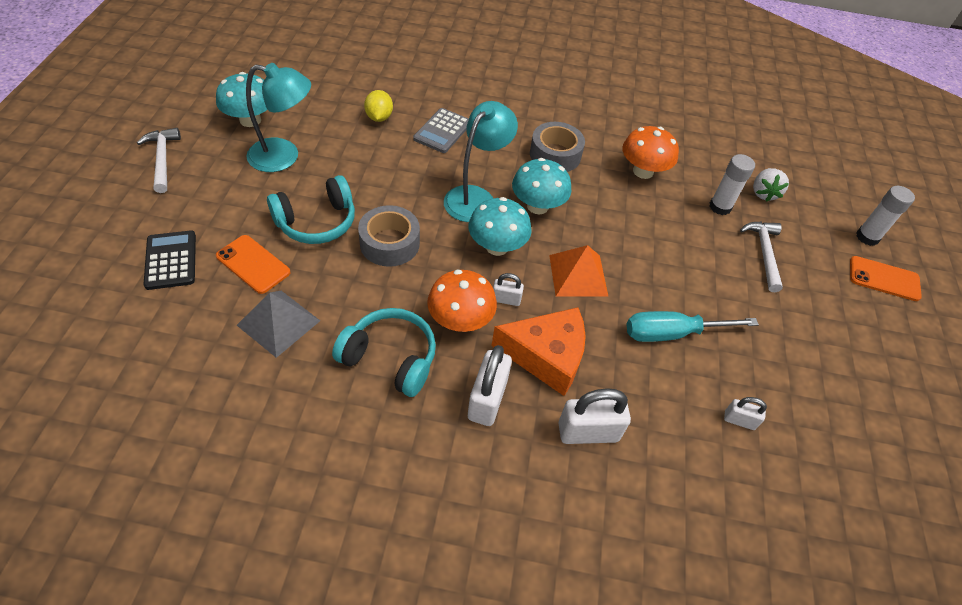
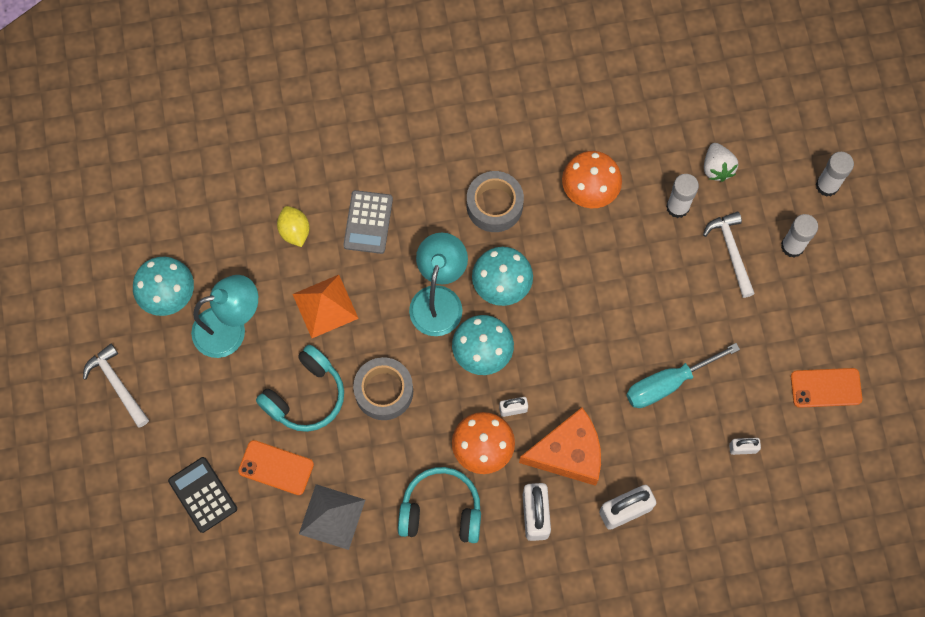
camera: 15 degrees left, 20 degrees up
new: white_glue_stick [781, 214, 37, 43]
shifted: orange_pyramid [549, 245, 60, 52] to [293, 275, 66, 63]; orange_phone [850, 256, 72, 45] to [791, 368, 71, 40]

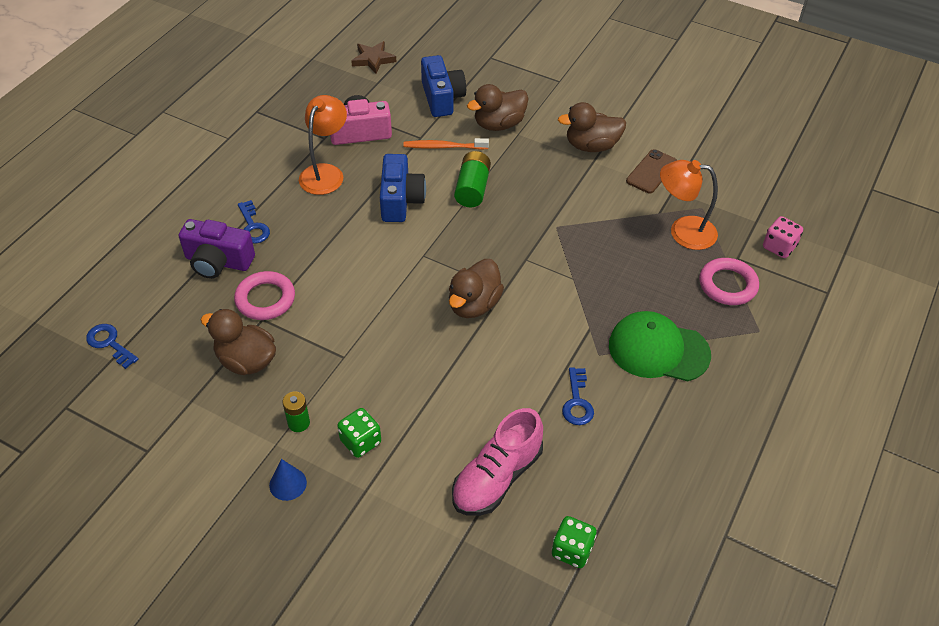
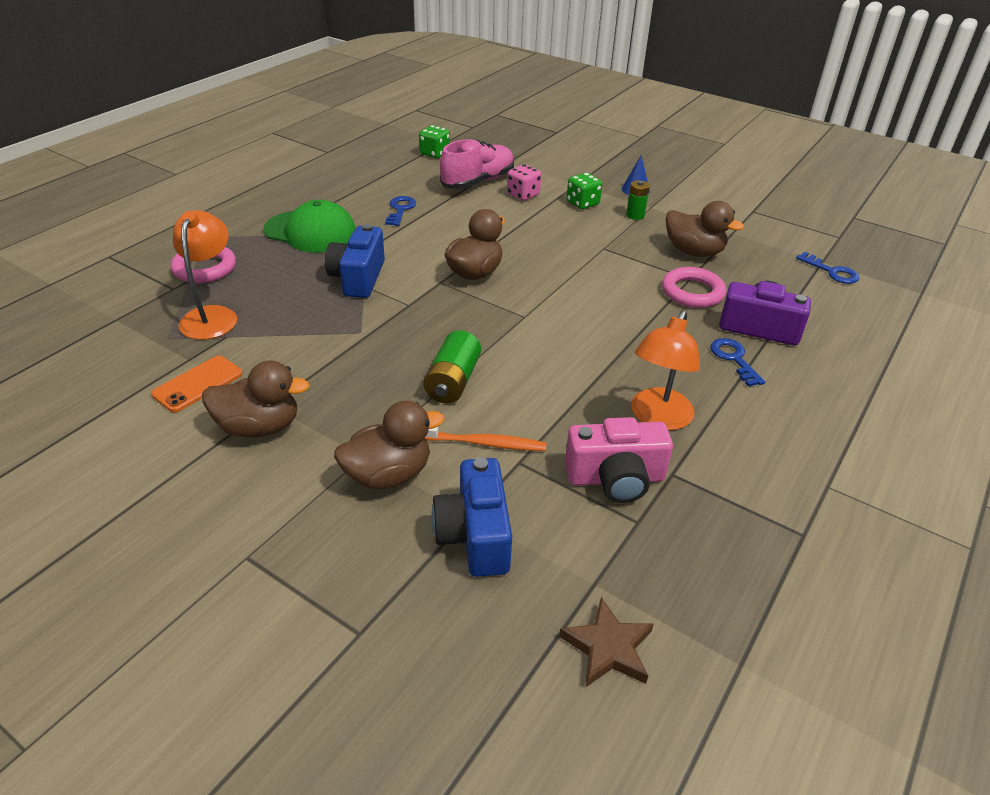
camera: 175 degrees left, 10 degrees down
shifted: blue_camera [380, 154, 46, 68] to [325, 224, 60, 74]; pink_dice [763, 216, 40, 42] to [507, 164, 34, 37]
repainted: brown_phone [626, 149, 51, 44] to orange_phone [151, 356, 91, 57]
rotated: orange_lamp [660, 160, 58, 90] = [173, 210, 64, 130] 105 degrees counterclockwise

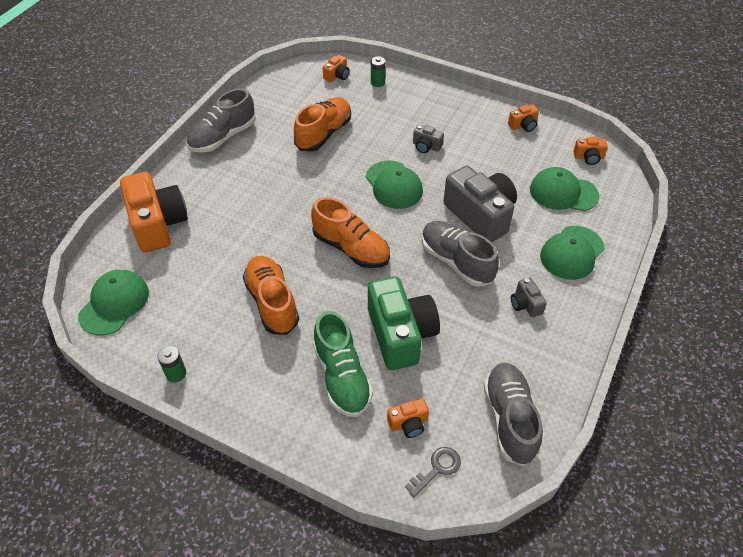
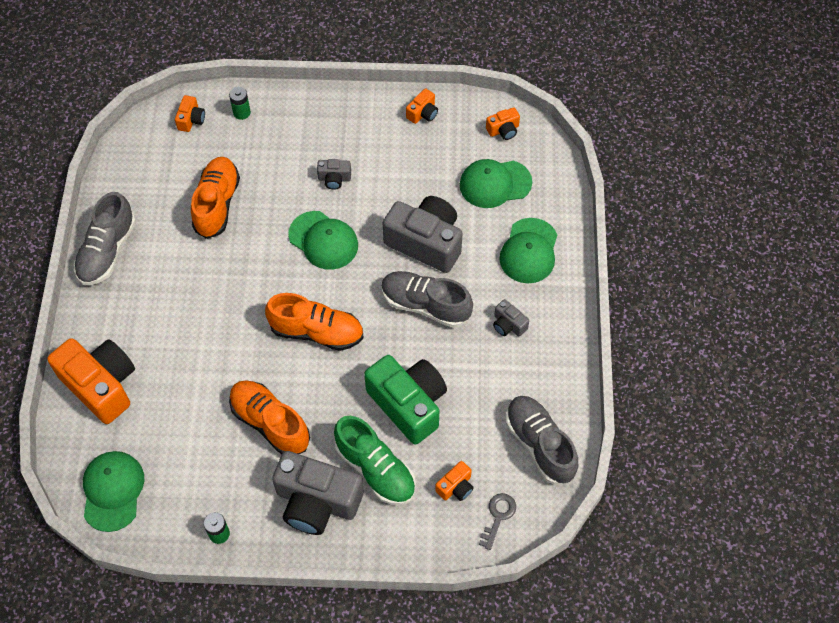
camera: 25 degrees left, 10 degrees up
new: grey_camera [272, 451, 92, 84]

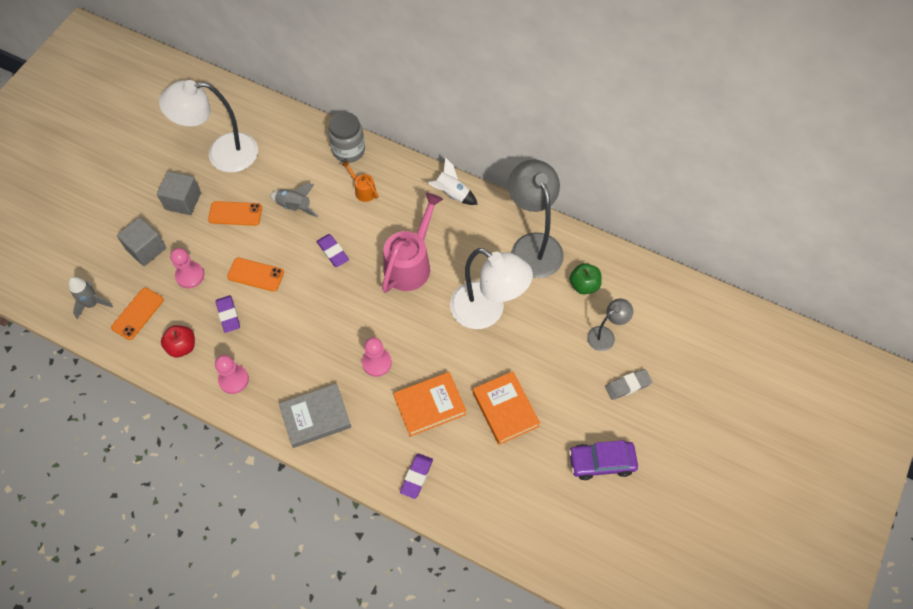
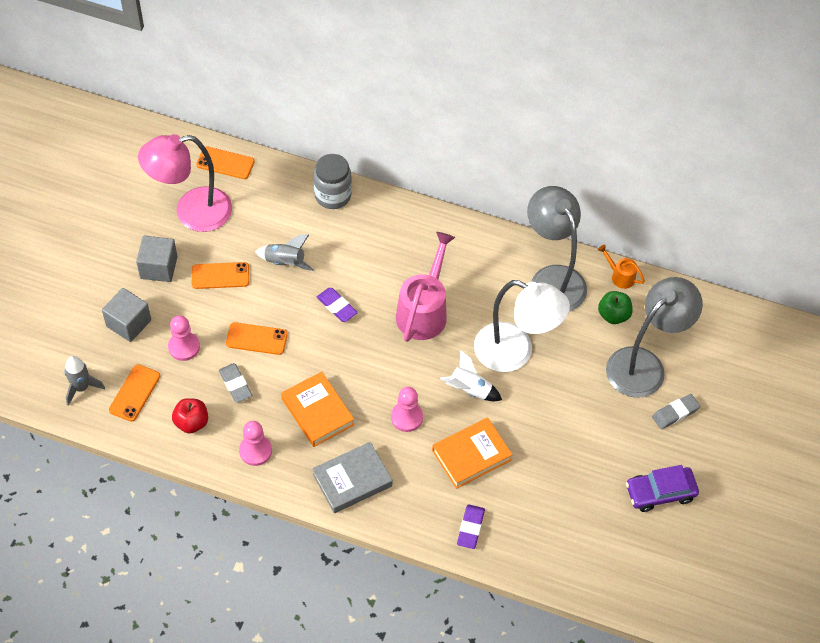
camera: 10 degrees left, 5 degrees down
new: orange_phone [196, 146, 59, 33]
shifted: orange_watering_can [342, 160, 36, 42] to [598, 245, 47, 44]; white_rocket [428, 158, 50, 47] to [440, 350, 62, 51]; orange_book [473, 371, 67, 74] to [281, 372, 73, 75]
repainted: white_lamp [159, 80, 99, 93] to pink_lamp [138, 134, 94, 98]; purple_eraser [216, 295, 24, 38] to grey_eraser [219, 363, 33, 40]
scaled: grey_lamp [587, 299, 46, 52] = [606, 277, 97, 121] x1.98

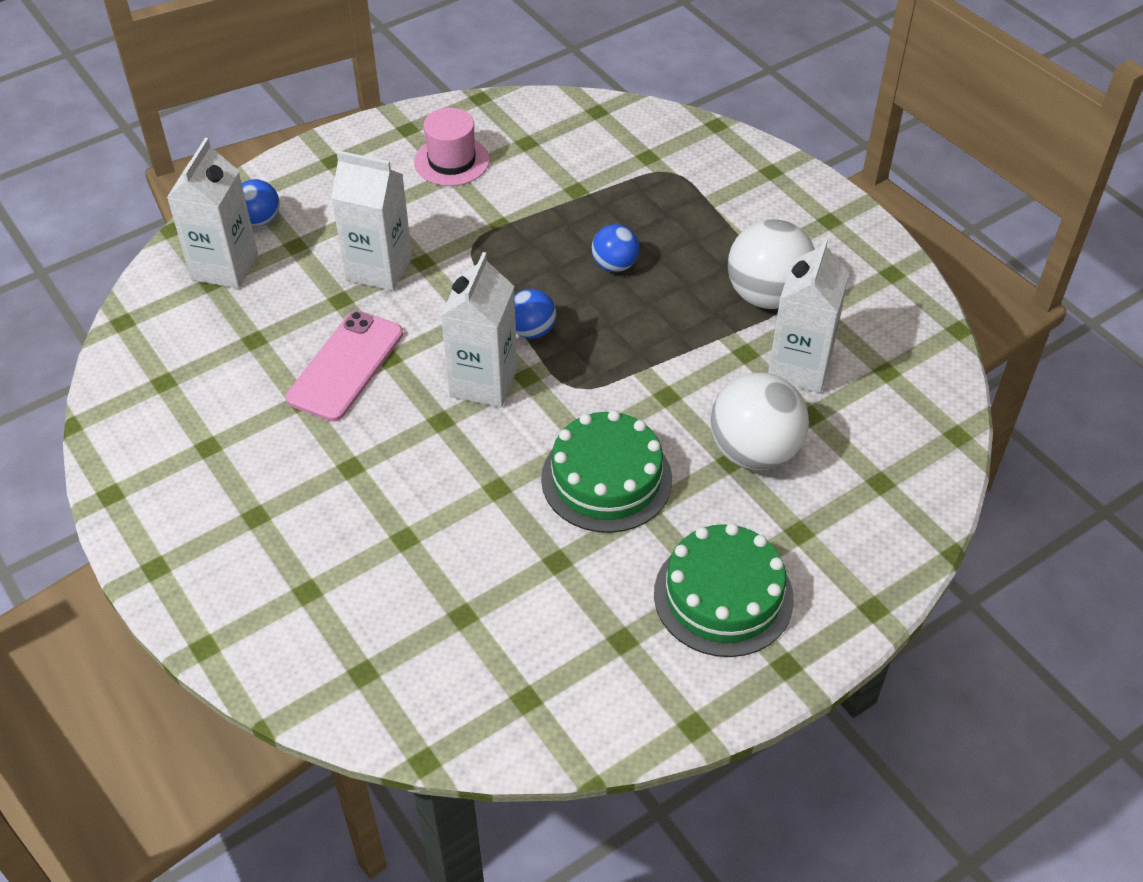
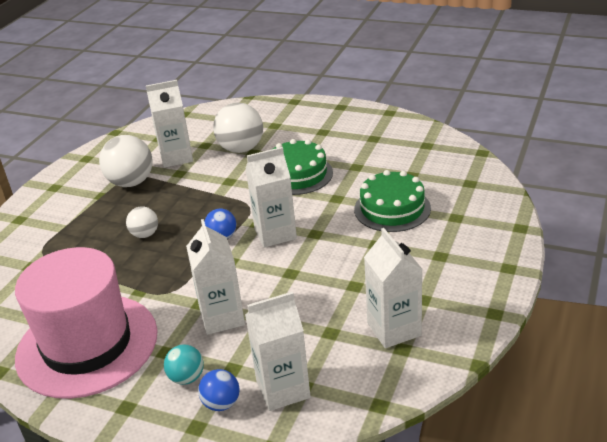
camera: 120 degrees left, 15 degrees down
gone: pink_phone [286, 311, 117, 111]
new: turquoise_ball [164, 345, 40, 40]; white_carton [364, 228, 58, 120]
shifted: green_cake [654, 523, 140, 134] to [354, 170, 77, 62]
repainted: blue_ball [591, 224, 48, 48] to white_ball [126, 207, 32, 31]
scaled: pink_hat [414, 108, 76, 78] = [15, 247, 143, 152] x2.25

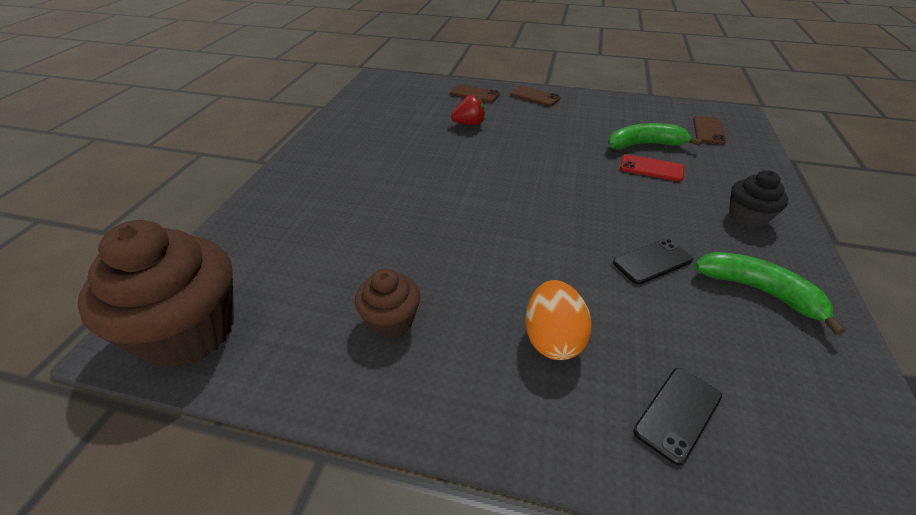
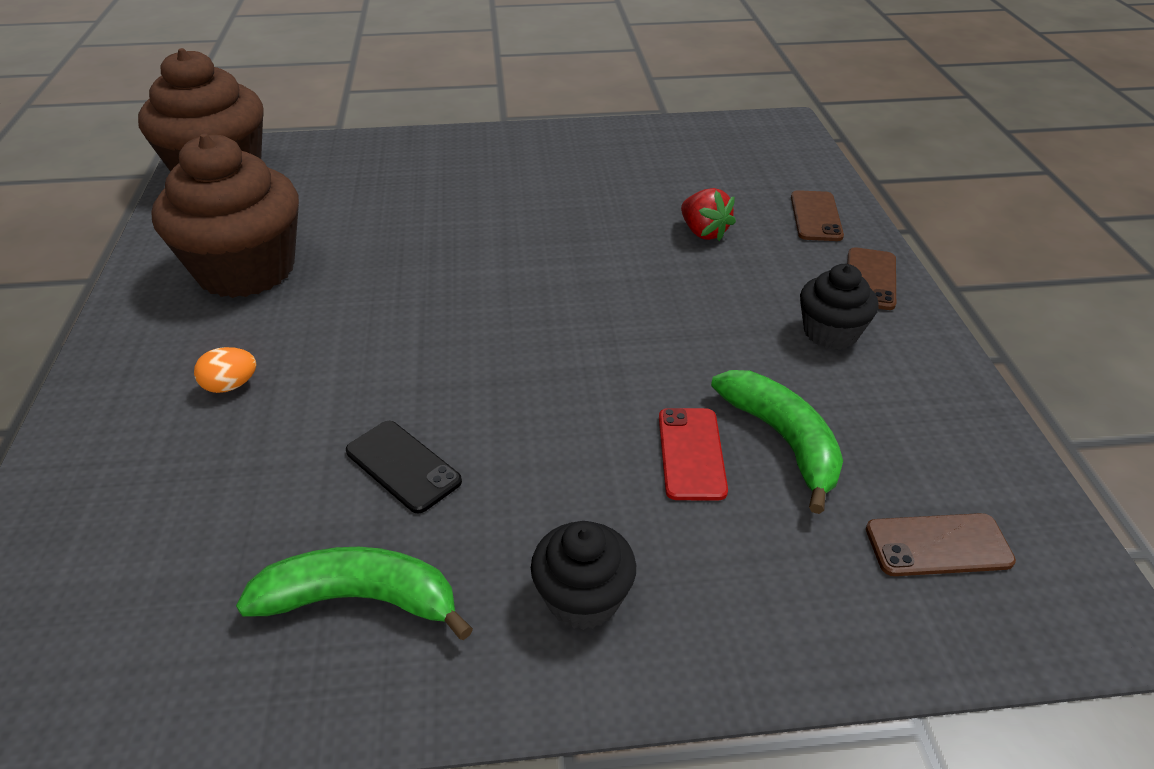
camera: 70 degrees right, 0 degrees up
gone: black_phone [633, 368, 89, 97]
new: black_cupcake [800, 264, 79, 86]
rotated: green_banana [695, 252, 151, 83] = [236, 547, 237, 93] 105 degrees counterclockwise
scaled: brown_cupcake [355, 269, 65, 69] = [151, 134, 148, 164] x1.95; orange_egg [525, 280, 67, 80] = [194, 347, 63, 46] x0.58

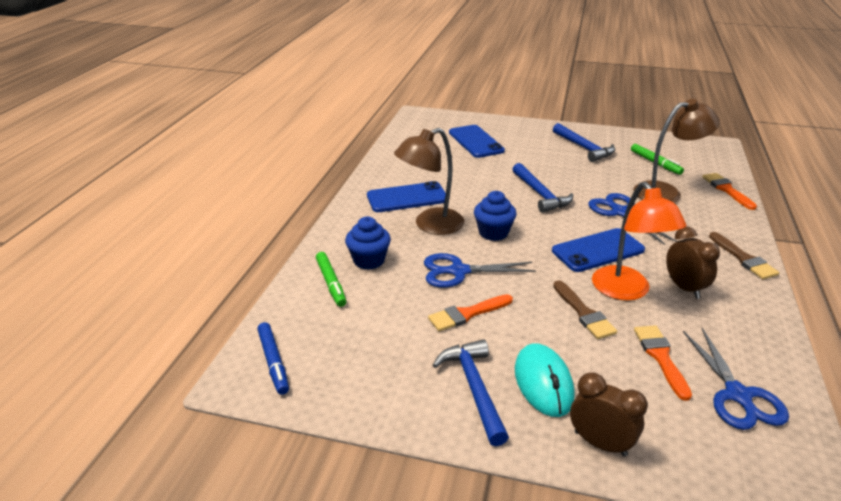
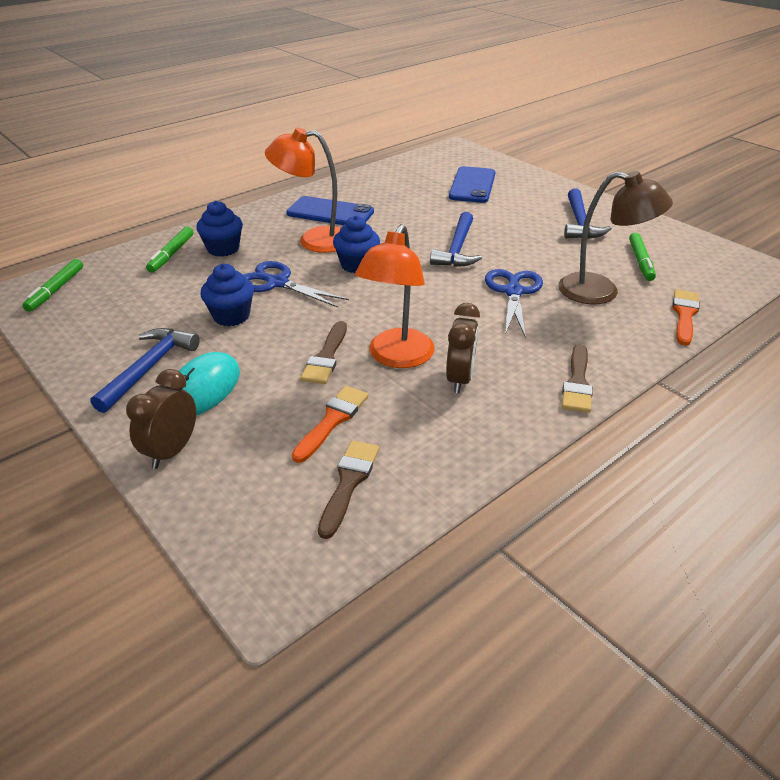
camera: 35 degrees right, 5 degrees up
gone: blue_phone [552, 228, 93, 44]
swapped: orange_brush [428, 294, 85, 37] to blue_cupcake [200, 264, 54, 62]; blue_scissors [683, 328, 106, 102] to brown_brush [318, 440, 61, 99]
repainted: blue_marker [257, 322, 32, 73] to green_marker [22, 259, 61, 53]; brown_lamp [394, 128, 70, 107] to orange_lamp [265, 127, 76, 126]
rotated: brown_clock [570, 372, 78, 85] = [126, 369, 70, 100] 135 degrees counterclockwise

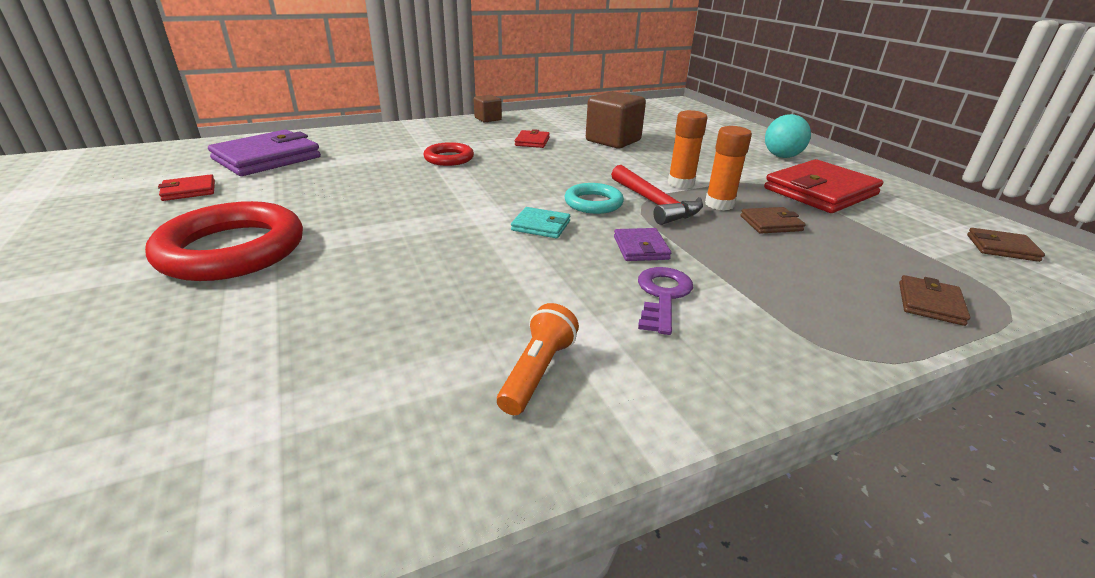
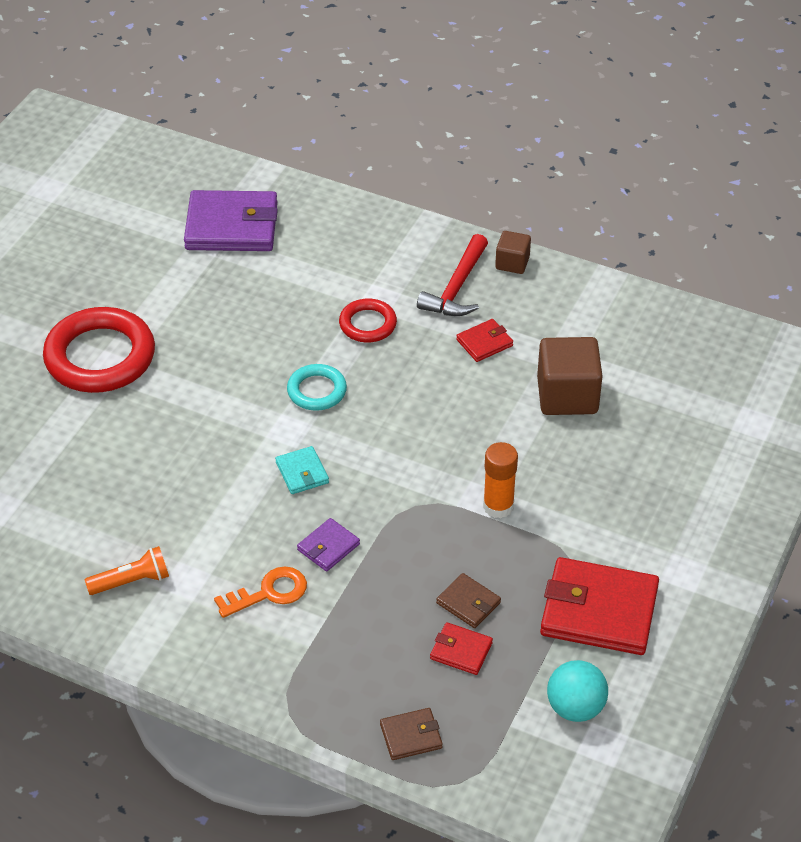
camera: 50 degrees right, 15 degrees up
gone: orange_glue_stick [705, 126, 47, 84]; brown_wallet [967, 228, 78, 34]
shifted: red_wallet [158, 174, 57, 27] to [430, 622, 63, 53]; turquoise_ring [565, 183, 59, 31] to [287, 364, 60, 47]; red_hammer [611, 165, 92, 60] to [417, 234, 71, 82]; turquoise_ball [765, 114, 46, 44] to [547, 660, 61, 62]
repainted: purple_key [638, 267, 55, 68] to orange_key [214, 567, 93, 51]

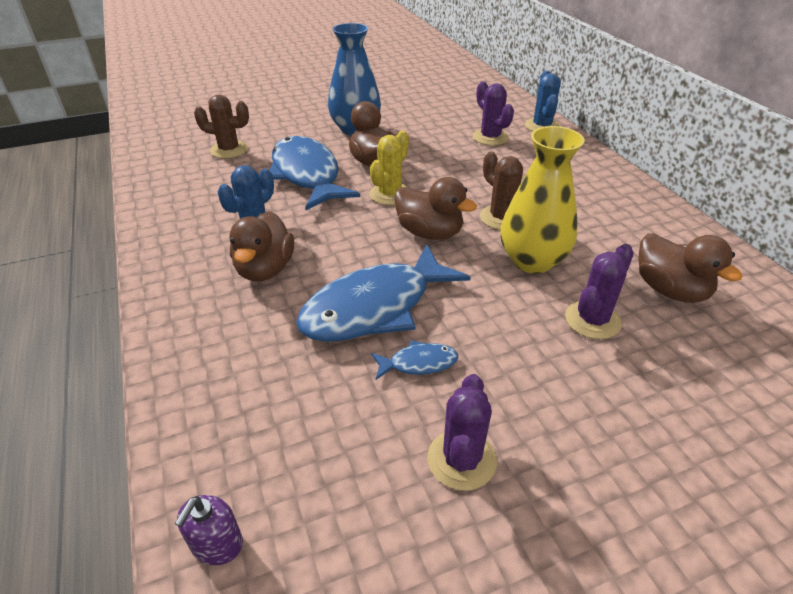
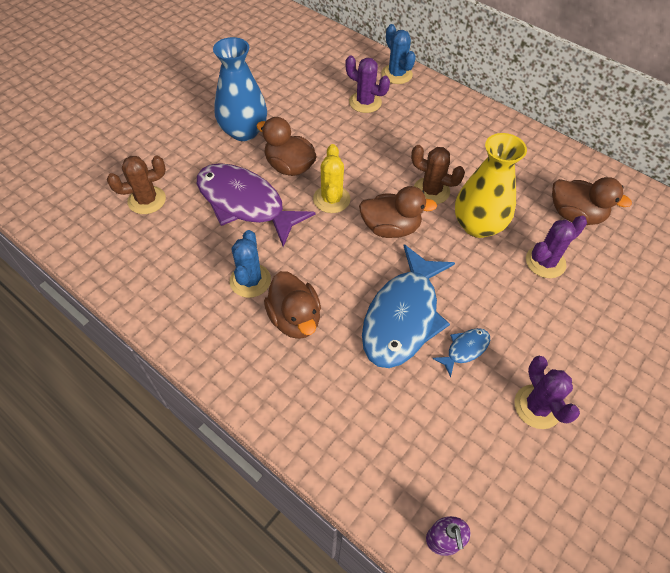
camera: 30 degrees left, 15 degrees up
repainted: blue_fish [269, 136, 91, 74] to purple_fish [197, 163, 119, 84]
rotated: purple_cactus [565, 244, 69, 95] = [526, 215, 61, 63] 45 degrees clockwise

